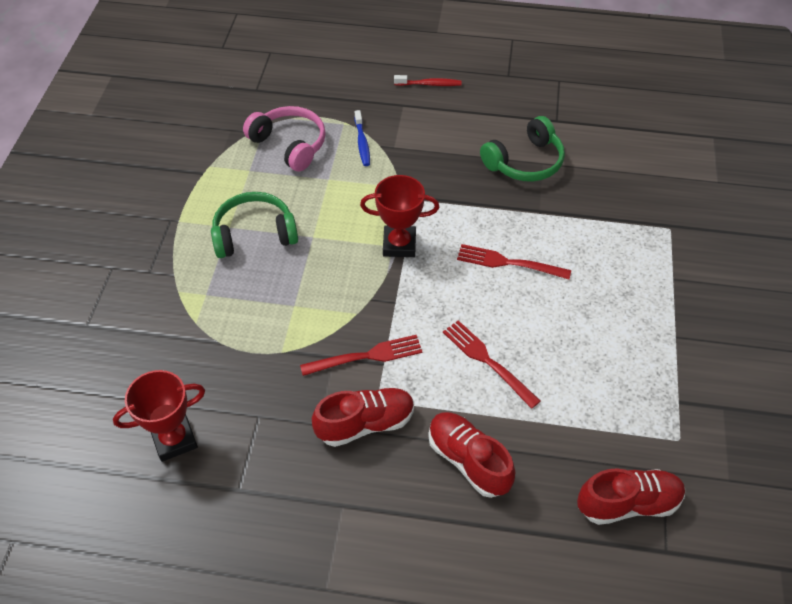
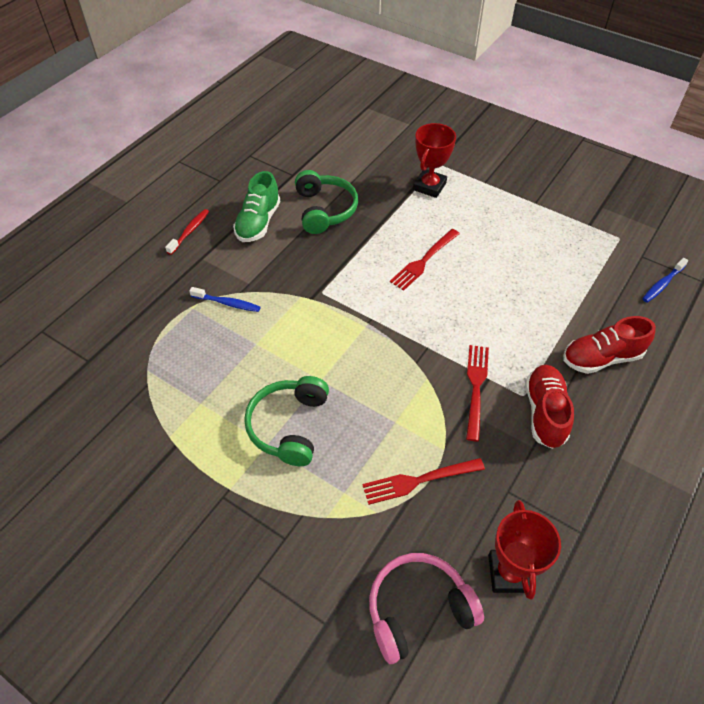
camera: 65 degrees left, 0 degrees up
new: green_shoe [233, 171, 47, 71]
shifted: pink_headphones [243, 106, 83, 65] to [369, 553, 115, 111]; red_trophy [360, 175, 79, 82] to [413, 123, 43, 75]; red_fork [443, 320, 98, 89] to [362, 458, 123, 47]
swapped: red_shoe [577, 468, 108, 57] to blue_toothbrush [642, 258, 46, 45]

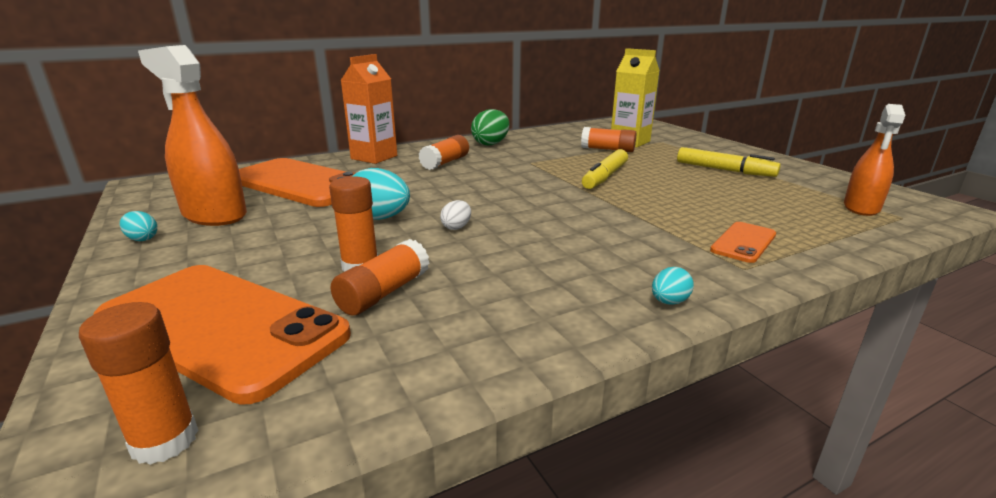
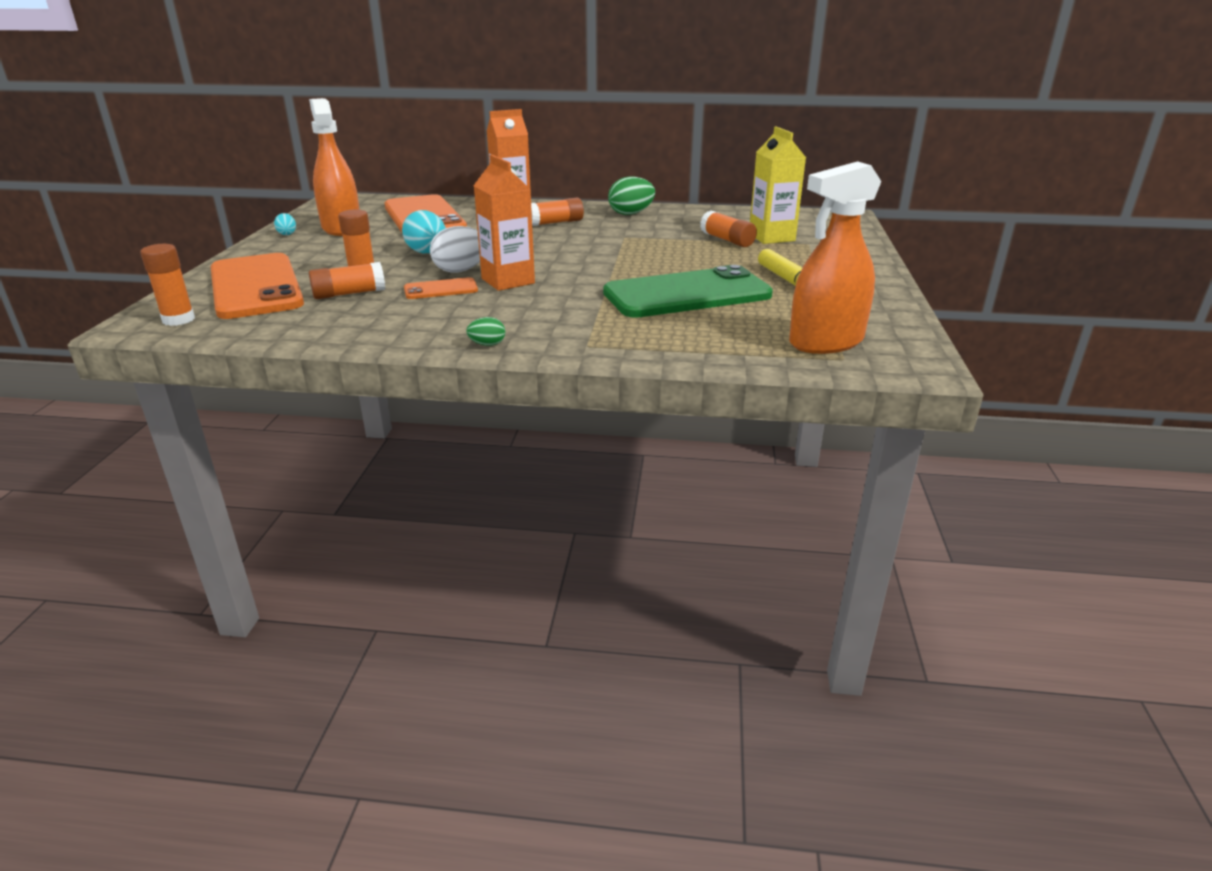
camera: 35 degrees right, 5 degrees up
gone: yellow_marker [582, 149, 46, 40]
new: orange_carton [474, 155, 61, 136]; green_phone [603, 265, 170, 53]
shifted: orange_phone [710, 222, 66, 41] to [404, 277, 74, 22]
repainted: turquoise_egg [652, 267, 42, 38] to green_egg [466, 317, 39, 29]
scaled: white_egg [440, 200, 31, 30] = [430, 226, 50, 47] x1.91; orange_spray_bottle [844, 104, 61, 112] = [789, 161, 92, 193] x1.53

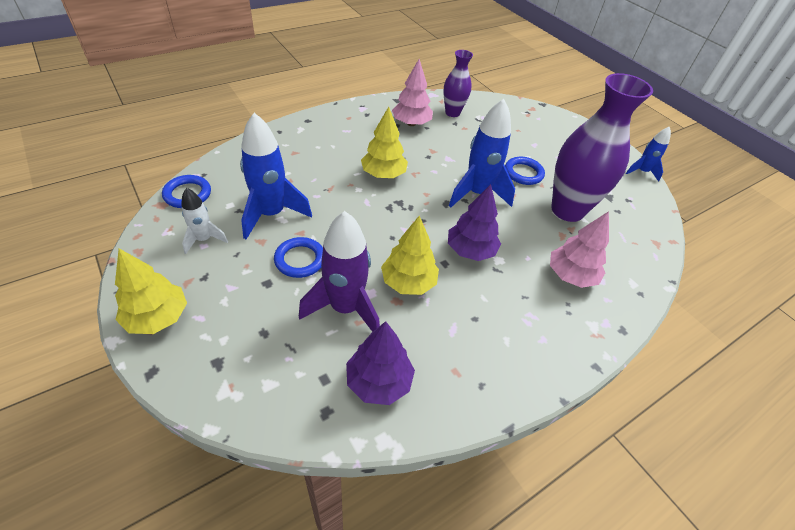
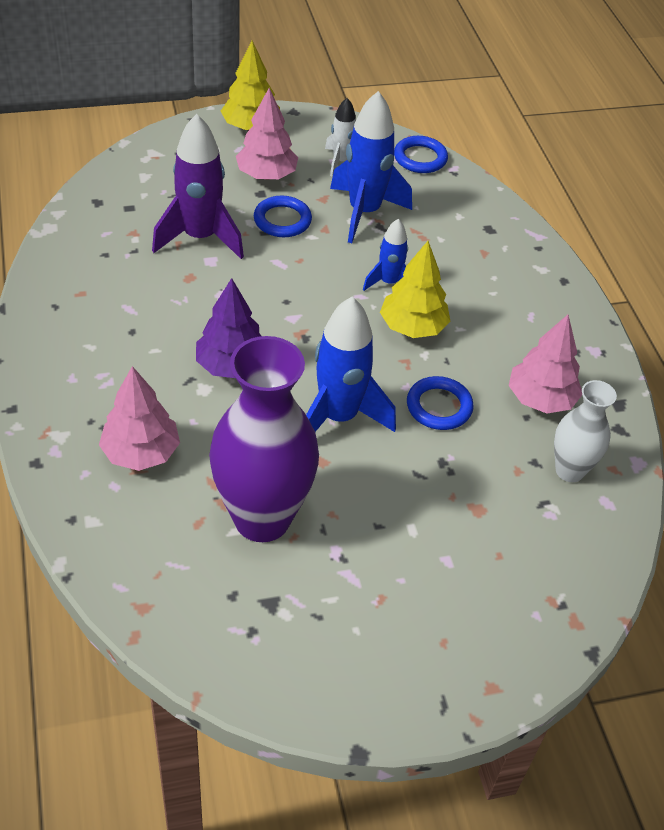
camera: 110 degrees right, 0 degrees up
gone: purple_tree [346, 321, 69, 84]; yellow_tree [381, 215, 58, 80]
new: pink_tree [236, 88, 62, 92]
shifted: blue_ring [505, 157, 40, 28] to [407, 376, 67, 54]; blue_rocket [626, 126, 45, 56] to [363, 219, 45, 72]
repainted: purple_vase [443, 50, 30, 67] to white_vase [554, 380, 63, 102]

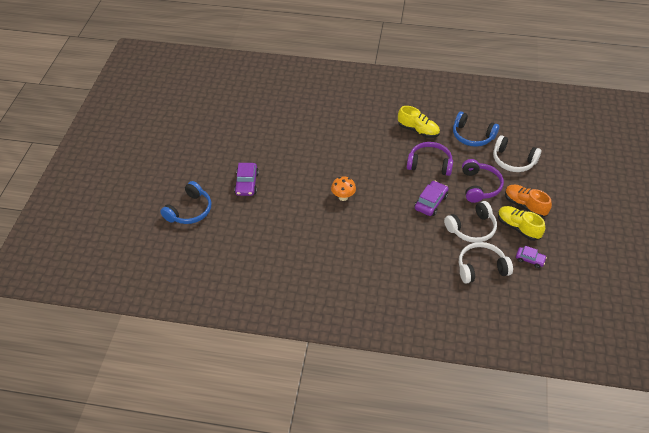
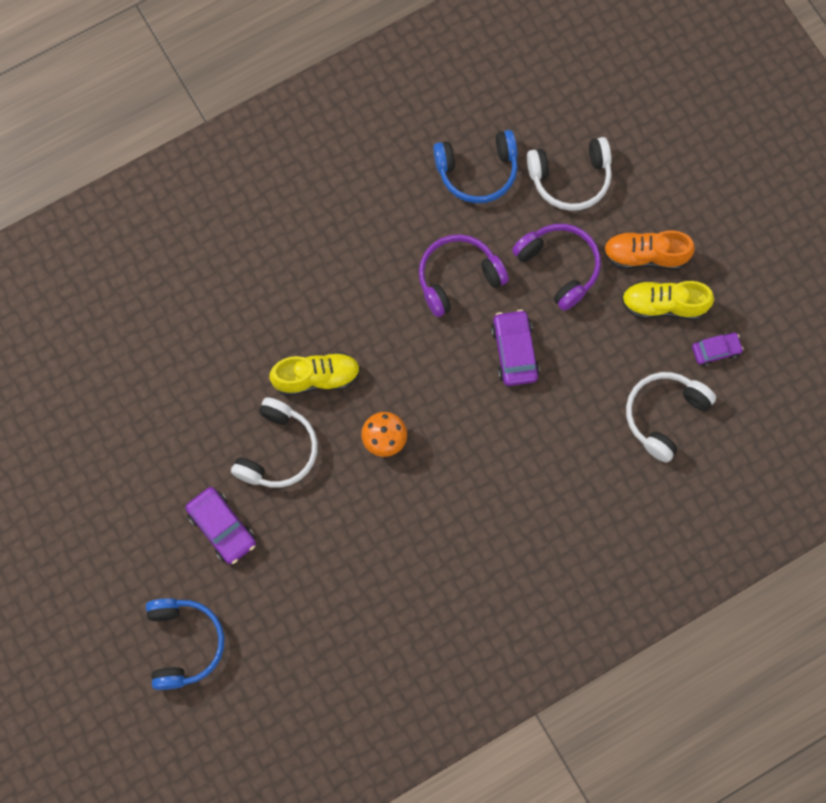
camera: 40 degrees left, 25 degrees up
shifted: yellow_shoe [398, 106, 42, 32] to [269, 352, 92, 44]; white_headphones [444, 201, 53, 42] to [231, 397, 87, 91]

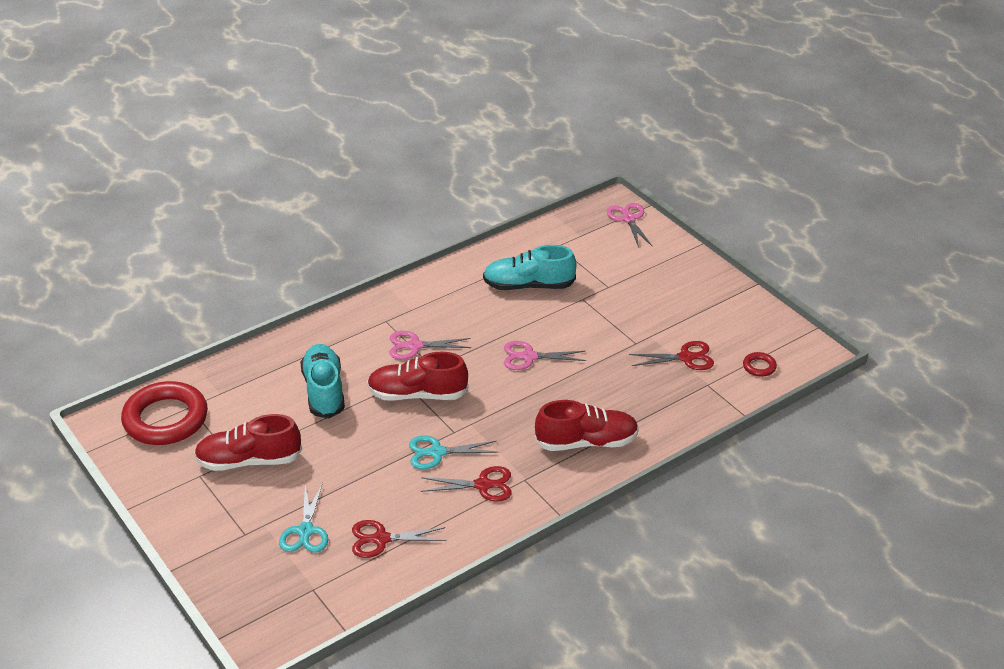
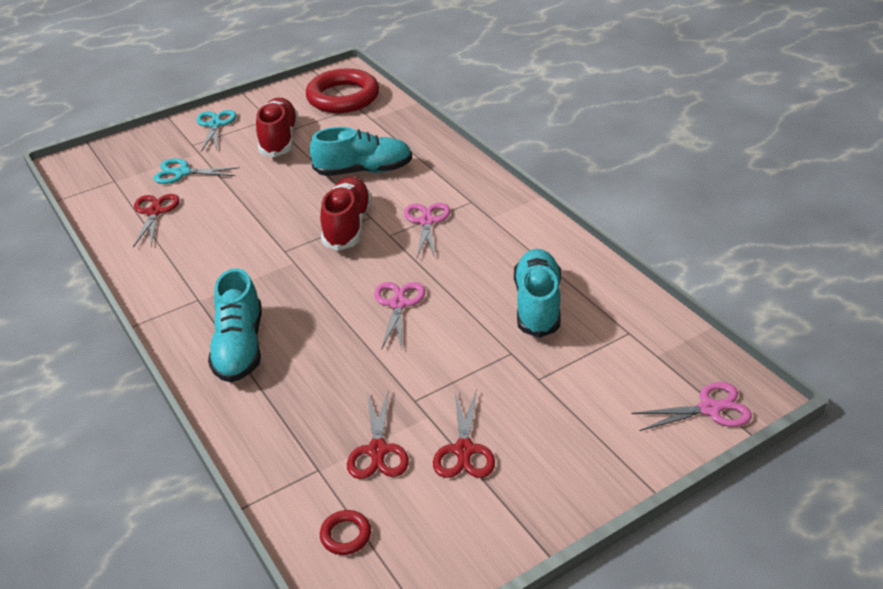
camera: 95 degrees right, 0 degrees up
shifted: turquoise_scissors [409, 436, 90, 33] to [196, 110, 40, 41]; red_scissors [421, 466, 91, 35] to [433, 391, 62, 87]
repainted: red_shoe [535, 400, 104, 51] to turquoise_shoe [208, 268, 54, 115]

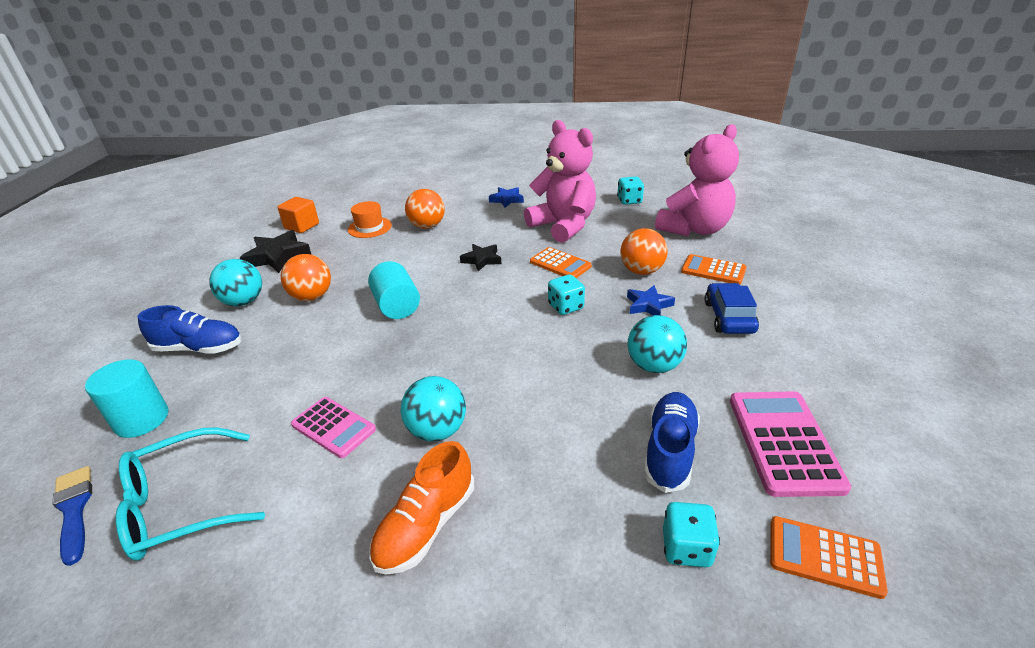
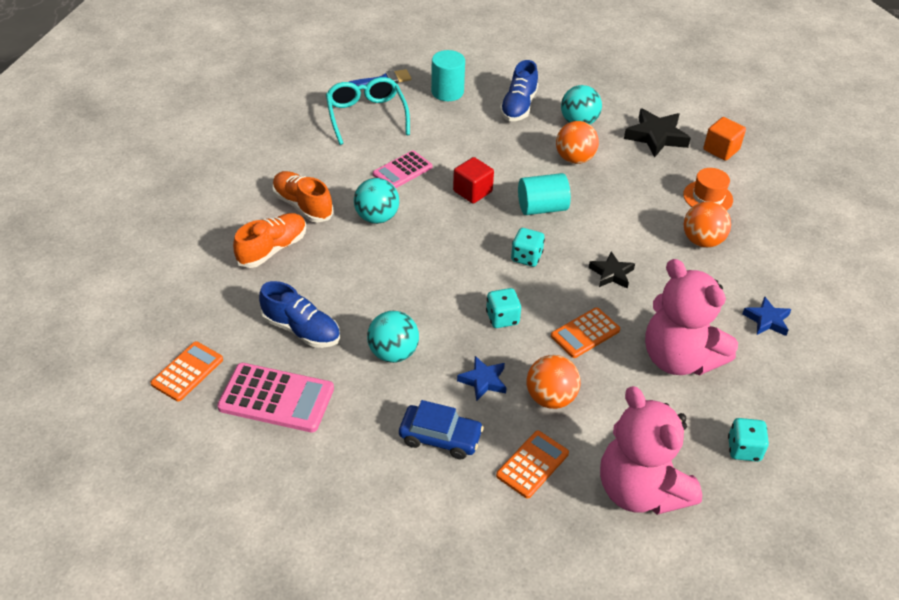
camera: 100 degrees right, 10 degrees up
new: orange_shoe [233, 213, 73, 55]; red_cube [453, 157, 41, 47]
shifted: turquoise_dice [663, 502, 57, 65] to [511, 228, 34, 39]
rotated: pink_teddy_bear [524, 120, 72, 123] = [645, 259, 93, 116] 75 degrees clockwise

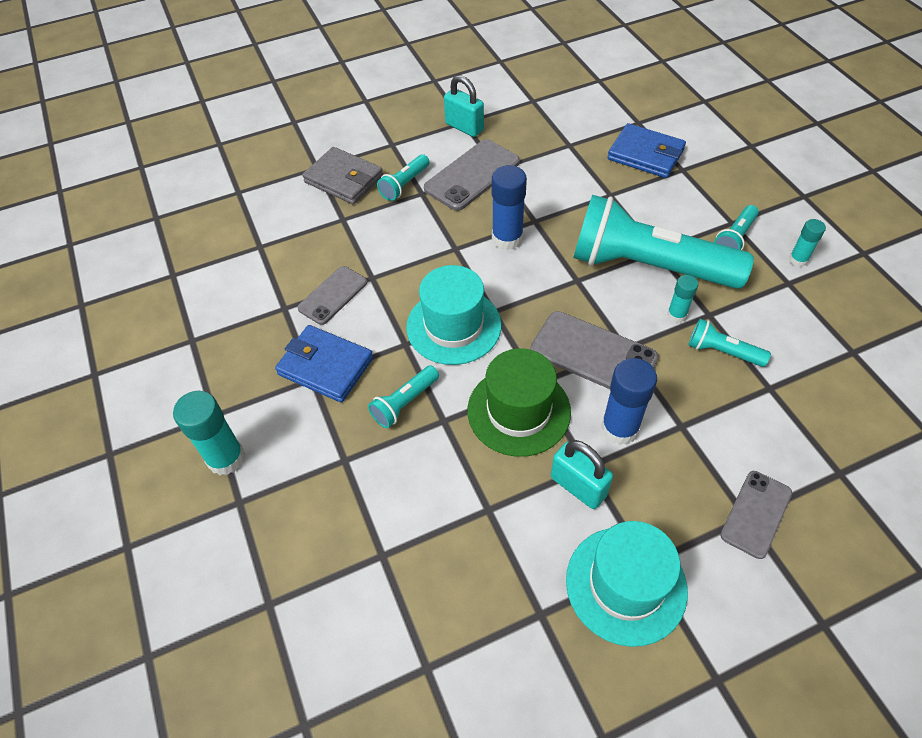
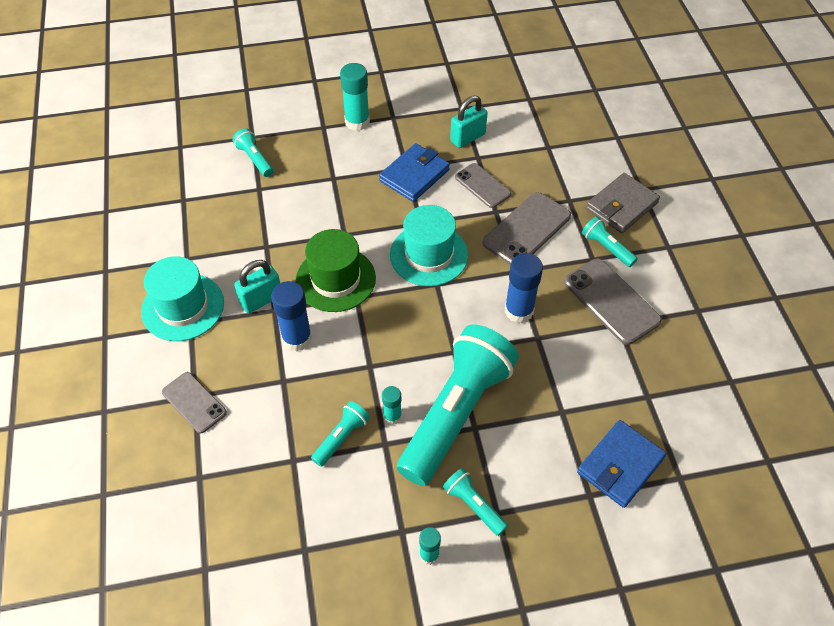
camera: 100 degrees right, 0 degrees up
shifted: turquoise_flashlight [368, 365, 71, 63] to [232, 128, 41, 49]; turquoise_padlock [444, 75, 40, 62] to [450, 96, 38, 52]; grey_phone [530, 311, 128, 78] to [482, 192, 89, 73]

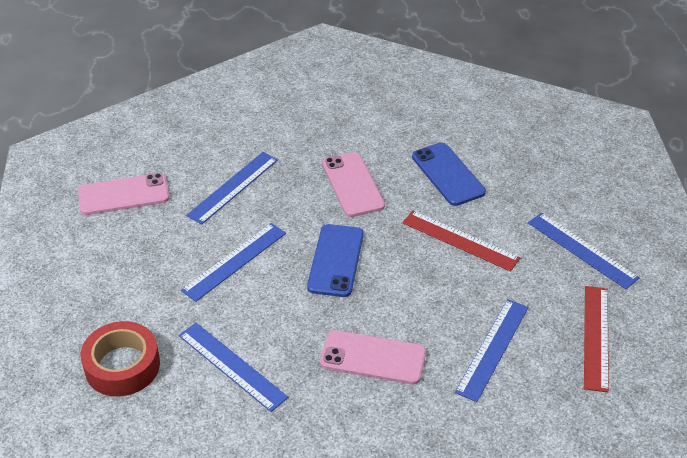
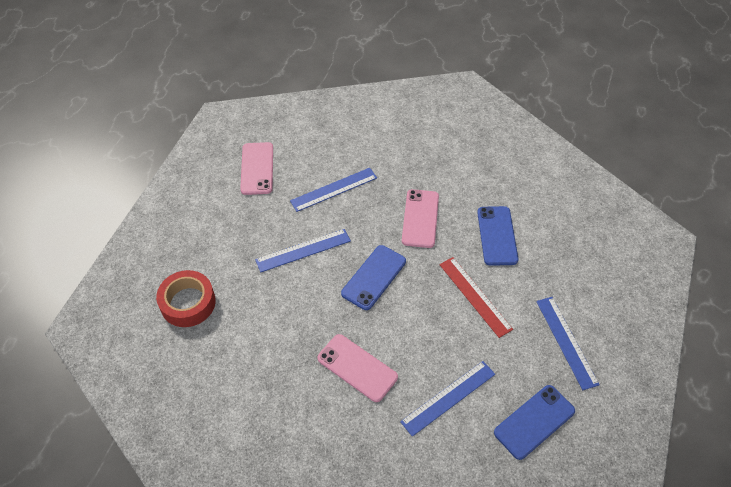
camera: 25 degrees right, 10 degrees up
gone: blue_ruler [179, 323, 110, 89]
swapped: red_ruler [584, 286, 25, 106] to blue_phone [494, 385, 81, 75]
rotated: pink_phone [78, 173, 91, 42] = [240, 142, 33, 53] 75 degrees clockwise

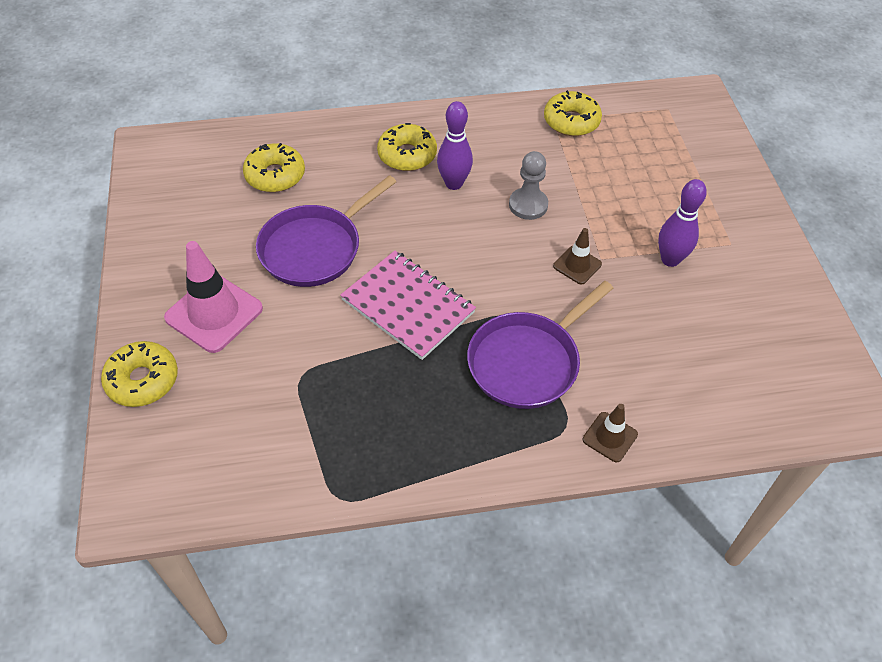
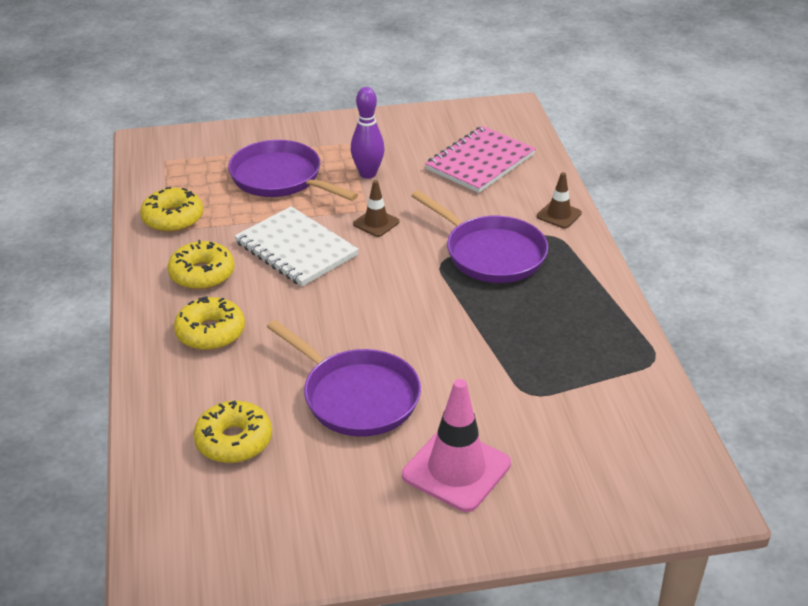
camera: 90 degrees left, 15 degrees down
gone: purple_bowling_pin [437, 101, 36, 89]
new: purple_pan [228, 140, 130, 61]
shifted: yellow_donut [101, 341, 77, 66] to [168, 240, 66, 50]; pink_notebook [340, 251, 136, 109] to [425, 126, 111, 67]
swapped: grey_pawn [509, 151, 39, 69] to white_notebook [235, 206, 124, 80]

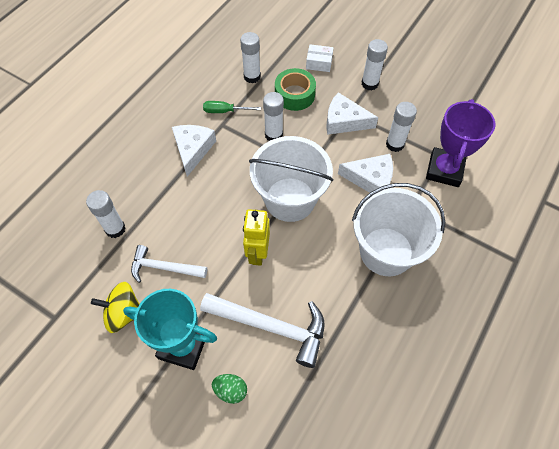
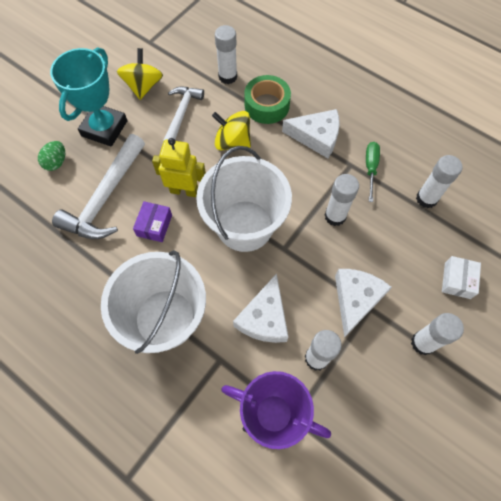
camera: 95 degrees right, 5 degrees up
new: purple_box [133, 201, 39, 41]; yellow_spinning_top [212, 111, 39, 39]
shifted: green_tape [275, 68, 41, 43] to [244, 75, 47, 49]

